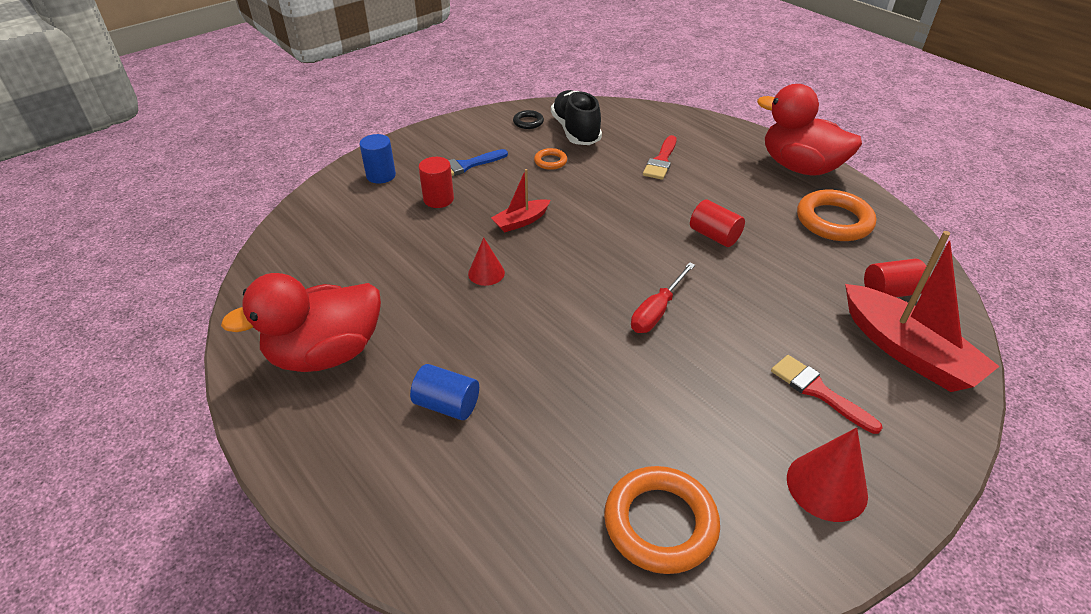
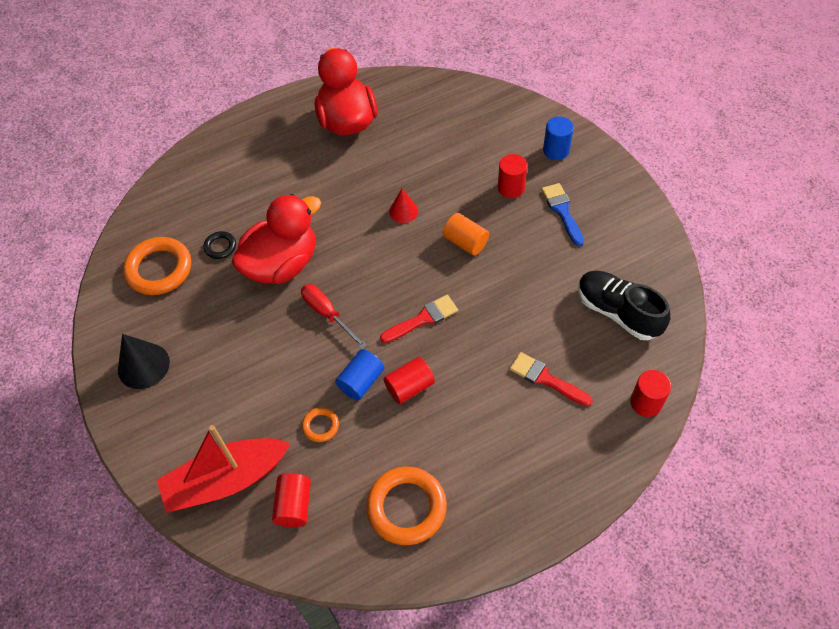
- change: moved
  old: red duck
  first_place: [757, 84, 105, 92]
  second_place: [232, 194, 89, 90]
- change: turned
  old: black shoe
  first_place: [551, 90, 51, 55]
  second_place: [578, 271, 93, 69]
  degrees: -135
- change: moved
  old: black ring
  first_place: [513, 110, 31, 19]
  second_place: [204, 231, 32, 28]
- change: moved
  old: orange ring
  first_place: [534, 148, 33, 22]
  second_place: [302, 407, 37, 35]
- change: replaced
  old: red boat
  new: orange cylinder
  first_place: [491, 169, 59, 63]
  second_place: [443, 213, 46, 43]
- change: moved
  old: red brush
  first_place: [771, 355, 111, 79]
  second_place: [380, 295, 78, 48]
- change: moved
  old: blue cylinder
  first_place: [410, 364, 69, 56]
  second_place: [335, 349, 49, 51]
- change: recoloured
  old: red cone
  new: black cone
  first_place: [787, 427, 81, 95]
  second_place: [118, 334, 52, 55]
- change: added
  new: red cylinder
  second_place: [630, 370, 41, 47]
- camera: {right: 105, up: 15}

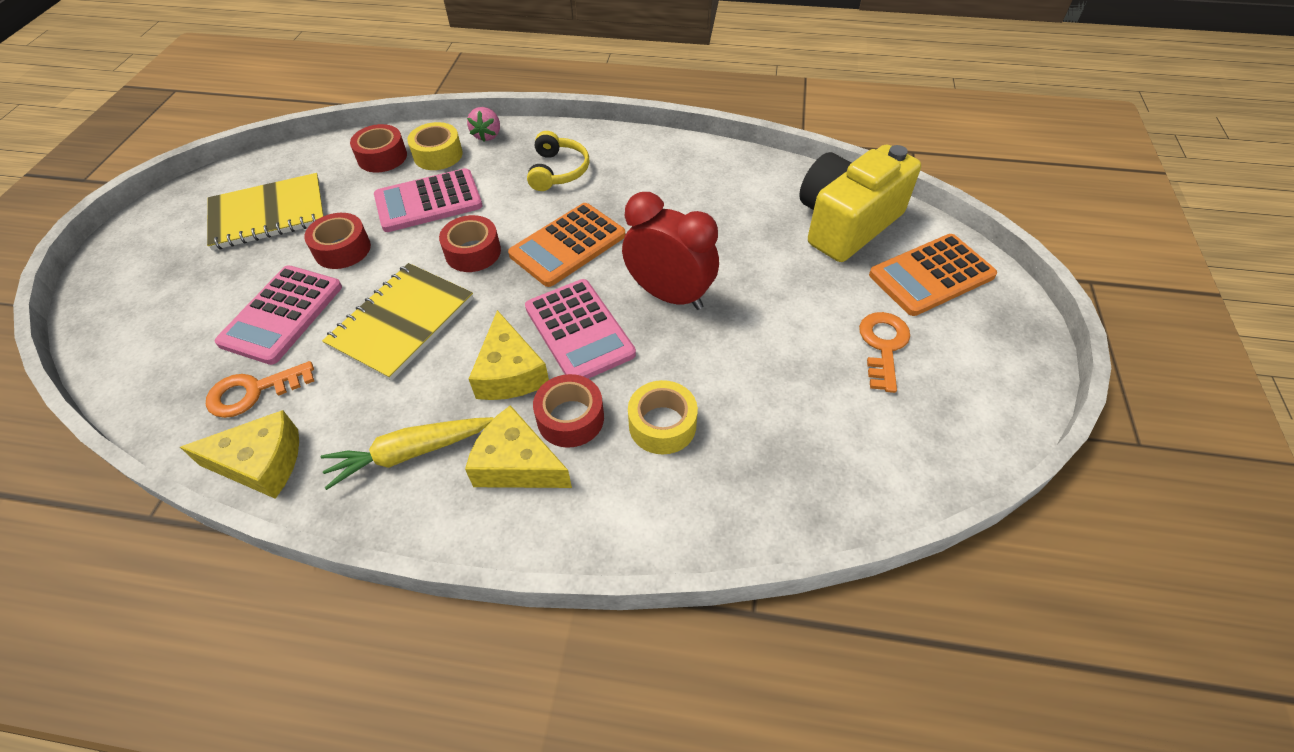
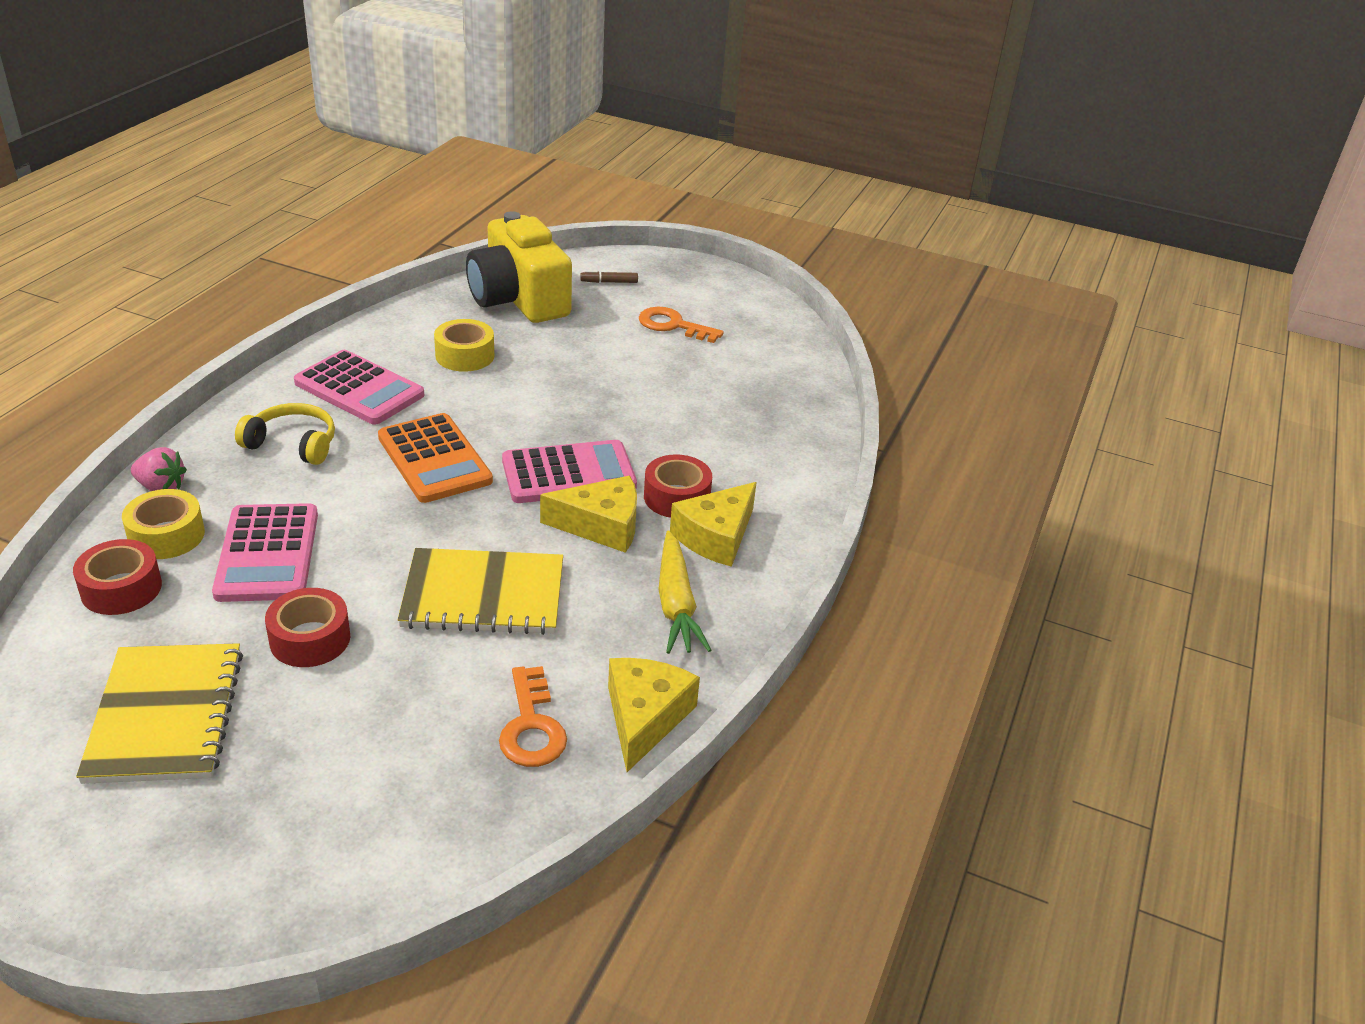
- change: removed
  old: red clock
  first_place: [622, 192, 97, 118]
- change: removed
  old: red tape
  first_place: [439, 215, 62, 57]
- change: replaced
  old: orange calculator
  new: brown marker
  first_place: [869, 234, 128, 82]
  second_place: [580, 270, 58, 13]
- change: turned
  old: yellow notebook
  first_place: [322, 263, 151, 118]
  second_place: [397, 548, 166, 87]
  degrees: -45
- change: moved
  old: pink calculator
  first_place: [215, 266, 127, 99]
  second_place: [294, 350, 130, 75]
- change: moved
  old: yellow tape
  first_place: [628, 380, 70, 74]
  second_place: [434, 319, 60, 53]
- camera: {right: -80, up: -15}

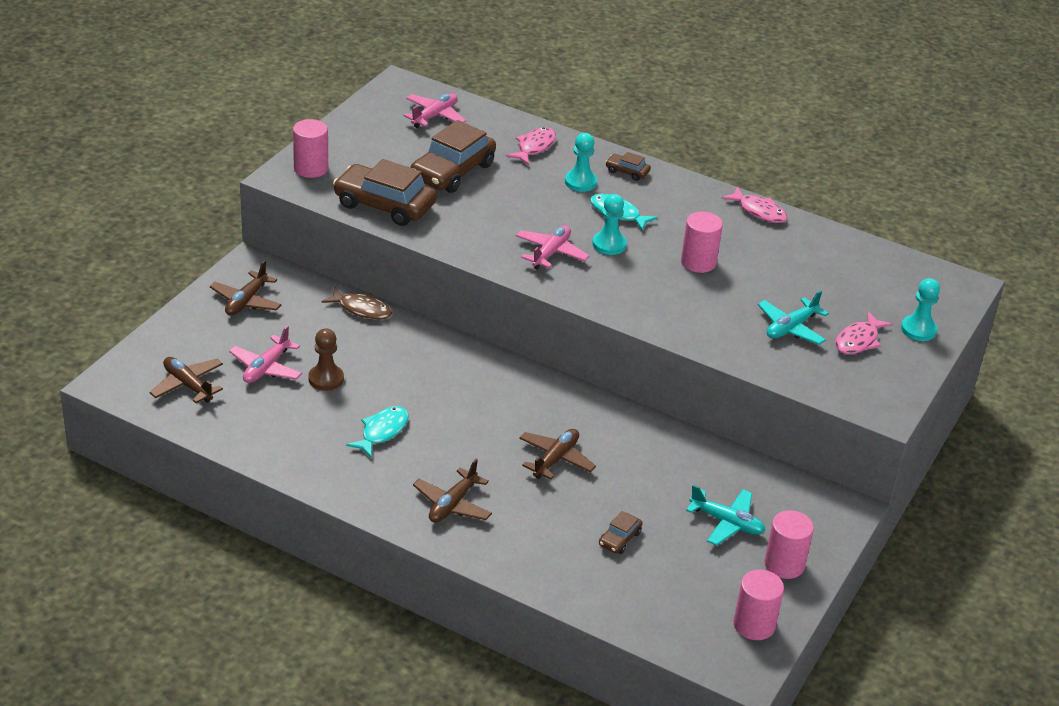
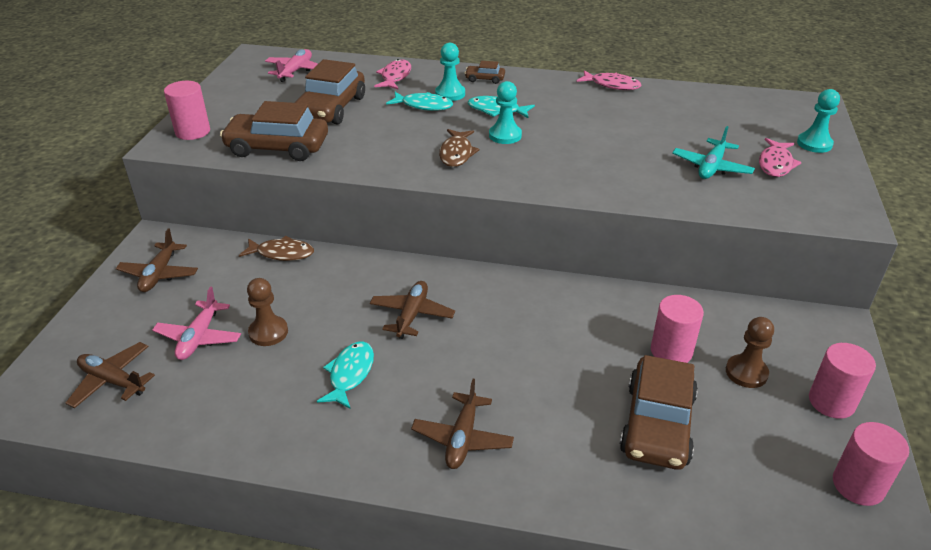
- change: moved
  old: pink cylinder
  first_place: [681, 212, 42, 61]
  second_place: [651, 295, 53, 68]
- change: replaced
  old: pink plane
  new: brown fish
  first_place: [516, 225, 73, 45]
  second_place: [439, 129, 41, 38]
- change: moved
  old: brown plane
  first_place: [519, 429, 77, 51]
  second_place: [370, 281, 85, 58]
- change: replaced
  old: turquoise plane
  new: brown pawn
  first_place: [686, 485, 79, 61]
  second_place: [726, 317, 48, 71]
- change: resized
  old: brown car
  first_place: [599, 511, 44, 43]
  second_place: [620, 355, 78, 115]
  factor: 2.19
- change: added
  new: turquoise fish
  second_place: [386, 92, 67, 19]
- camera: {right: -15, up: 0}

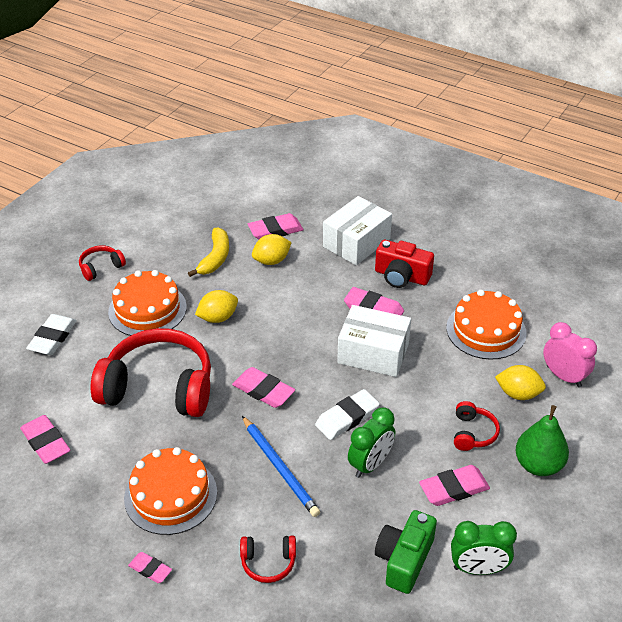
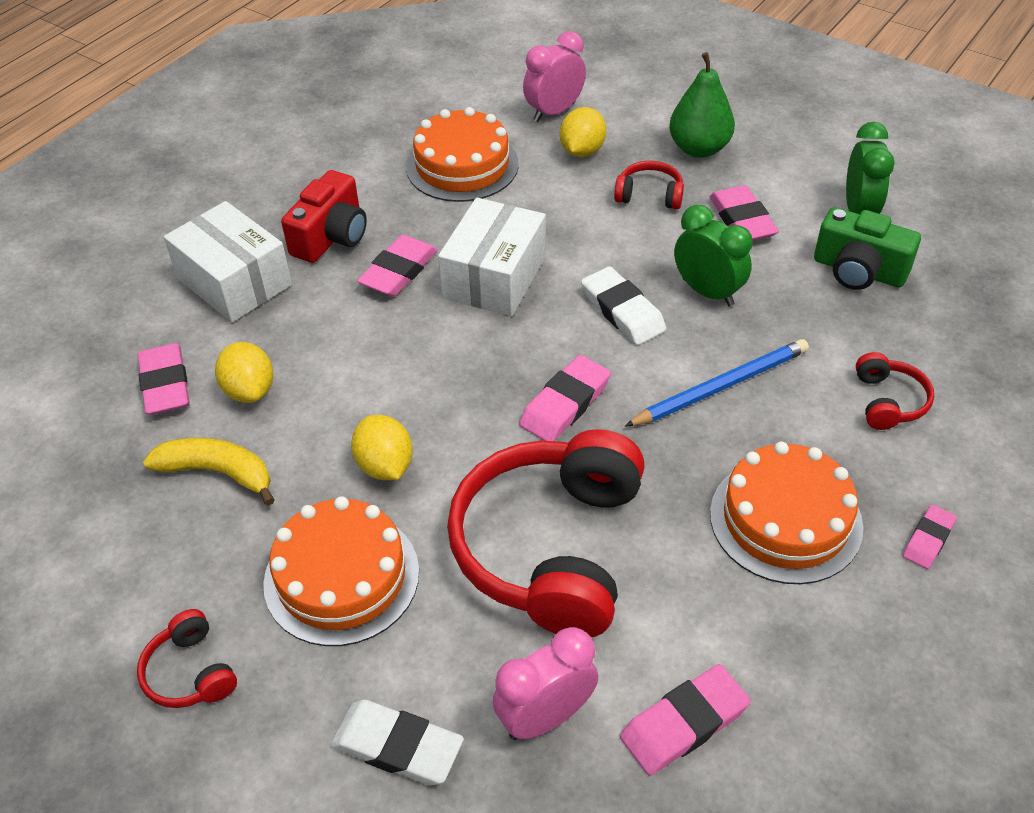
- change: added
  new: pink clock
  second_place: [493, 627, 105, 113]
- camera: {right: -85, up: 5}

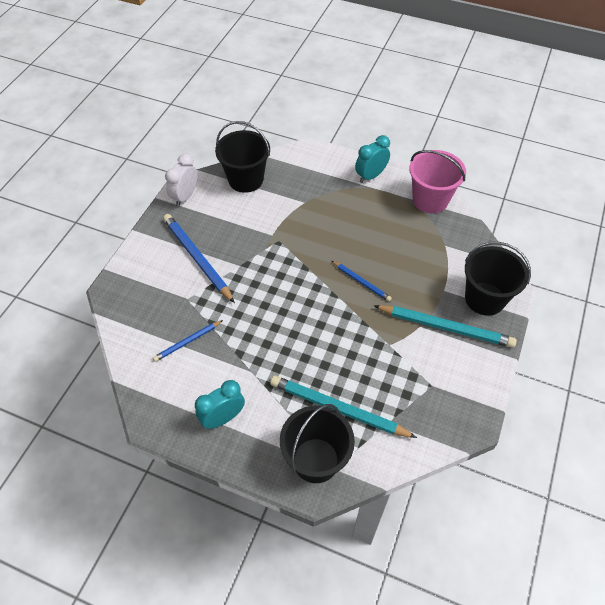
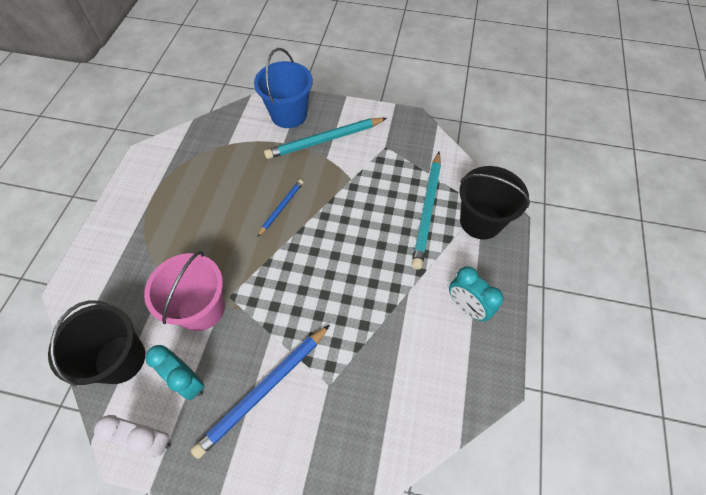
- change: moved
  old: turquoise clock
  first_place: [355, 135, 35, 48]
  second_place: [145, 345, 59, 55]
- change: moved
  old: pink bucket
  first_place: [409, 150, 57, 63]
  second_place: [144, 251, 81, 80]
- change: recoloured
  old: black bucket
  new: blue bucket
  first_place: [465, 242, 66, 74]
  second_place: [254, 48, 59, 80]
- change: turned
  old: turquoise pencil
  first_place: [373, 305, 144, 43]
  second_place: [264, 118, 123, 41]
  degrees: -120
- change: removed
  old: blue pencil
  first_place: [153, 320, 70, 42]
- camera: {right: -100, up: 5}

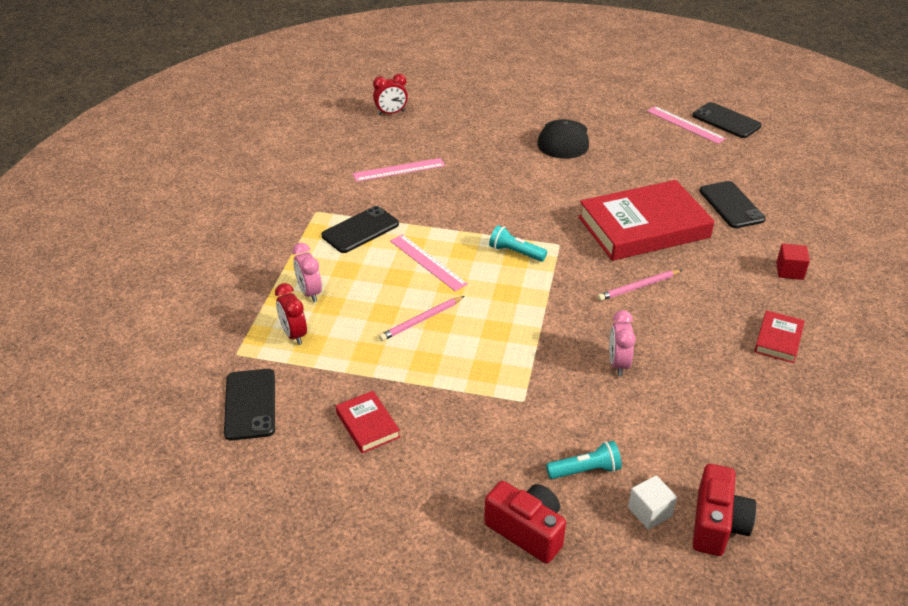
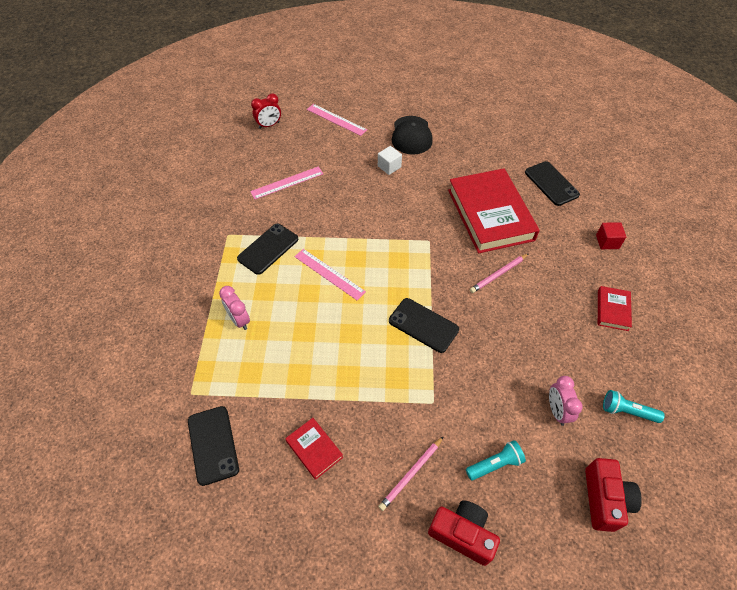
- change: moved
  old: black phone
  first_place: [692, 102, 70, 36]
  second_place: [389, 298, 70, 55]
- change: moved
  old: pink ruler
  first_place: [647, 106, 79, 38]
  second_place: [307, 104, 60, 32]
- change: turned
  old: red book
  first_place: [578, 180, 137, 81]
  second_place: [448, 168, 92, 86]
  degrees: -75
- change: moved
  old: turquoise flashlight
  first_place: [489, 225, 58, 37]
  second_place: [603, 390, 62, 33]
- change: removed
  old: red clock
  first_place: [275, 283, 32, 62]
- change: moved
  old: pink pencil
  first_place: [379, 296, 86, 45]
  second_place: [378, 436, 66, 75]
- change: moved
  old: pink clock
  first_place: [609, 310, 27, 66]
  second_place: [549, 376, 34, 50]
- change: moved
  old: white cube
  first_place: [628, 475, 49, 54]
  second_place: [378, 146, 24, 29]
- camera: {right: -10, up: 15}

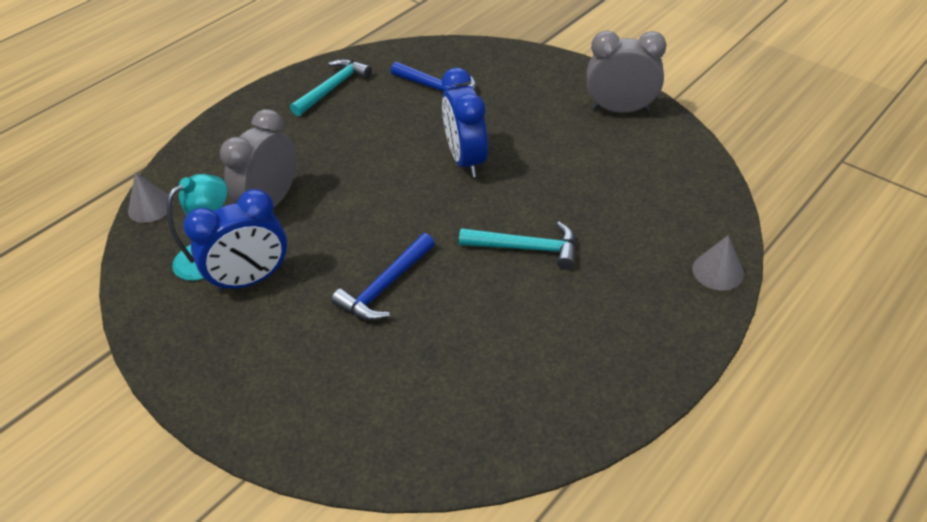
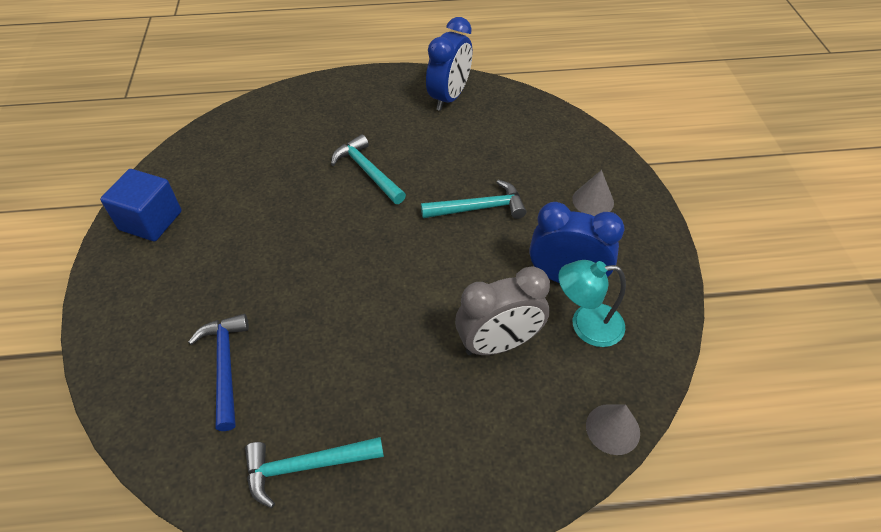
- change: replaced
  old: grey clock
  new: blue cube
  first_place: [587, 30, 79, 83]
  second_place: [100, 169, 82, 72]
- change: moved
  old: blue clock
  first_place: [442, 68, 46, 109]
  second_place: [426, 17, 46, 94]
- change: recoloured
  old: blue hammer
  new: turquoise hammer
  first_place: [331, 233, 104, 88]
  second_place: [421, 180, 105, 39]
- change: moved
  old: grey cone
  first_place: [692, 236, 52, 54]
  second_place: [572, 170, 42, 46]
- camera: {right: -140, up: 5}

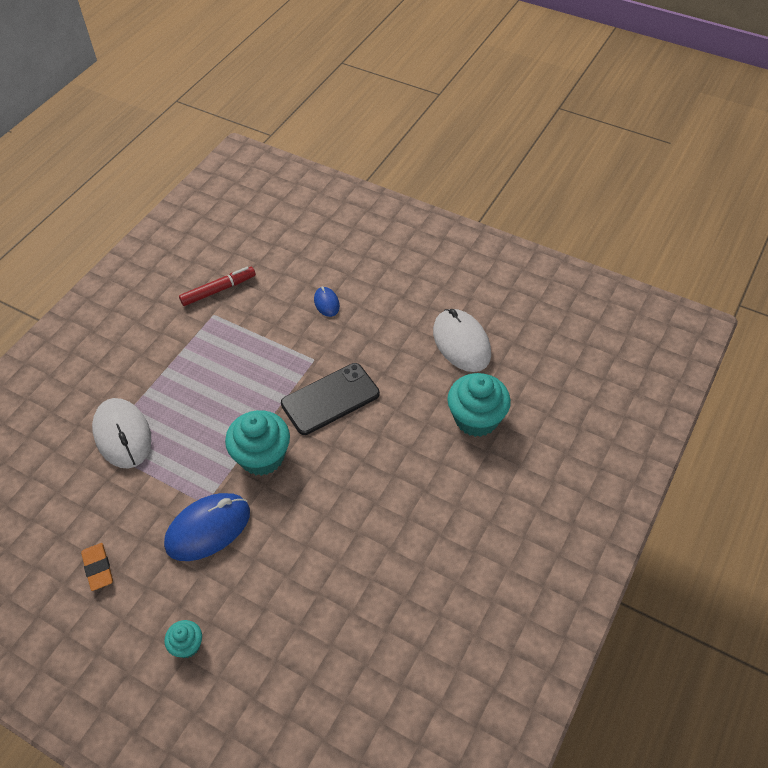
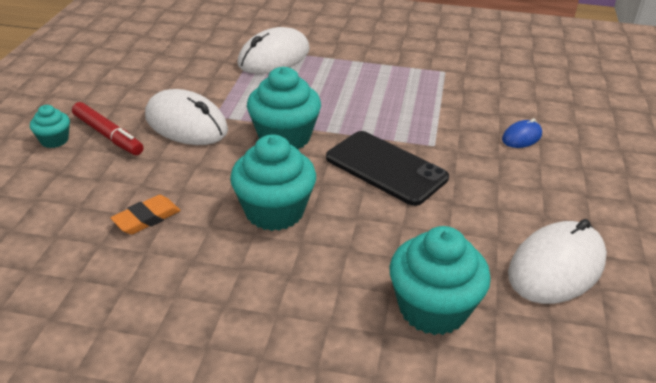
- change: moved
  old: red marker
  first_place: [179, 267, 77, 39]
  second_place: [72, 102, 71, 53]
- change: recoloured
  old: blue mouse
  new: white mouse
  first_place: [164, 493, 86, 68]
  second_place: [145, 89, 83, 56]
- change: moved
  old: orange eraser
  first_place: [81, 543, 32, 48]
  second_place: [110, 195, 71, 40]
- change: added
  new: turquoise cupcake
  second_place: [230, 134, 86, 97]
- camera: {right: 70, up: -15}

